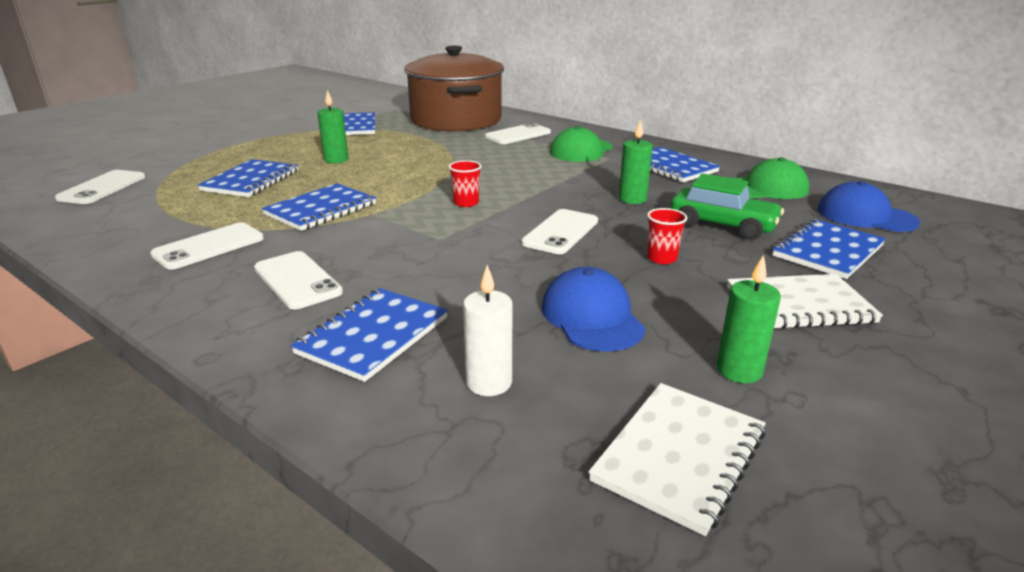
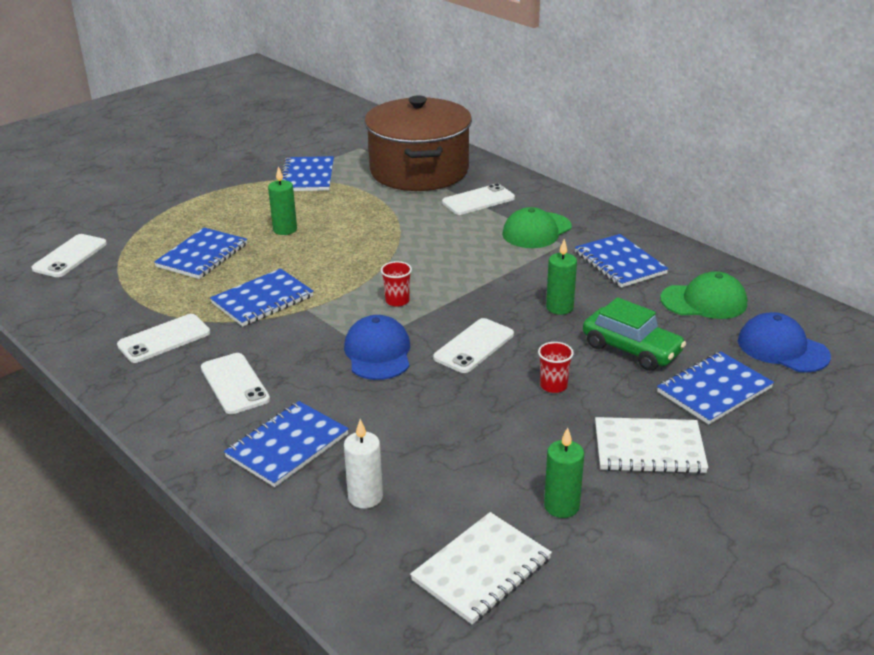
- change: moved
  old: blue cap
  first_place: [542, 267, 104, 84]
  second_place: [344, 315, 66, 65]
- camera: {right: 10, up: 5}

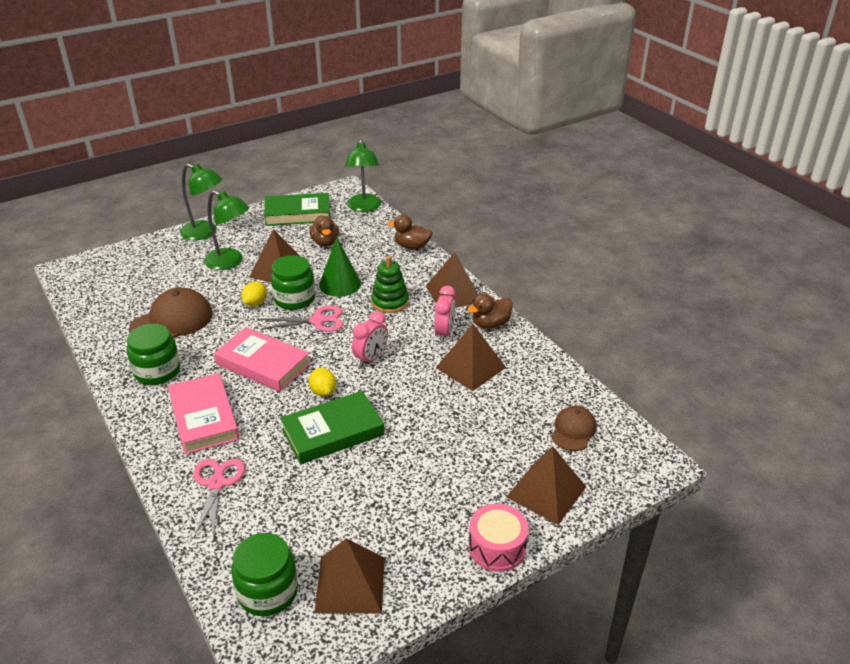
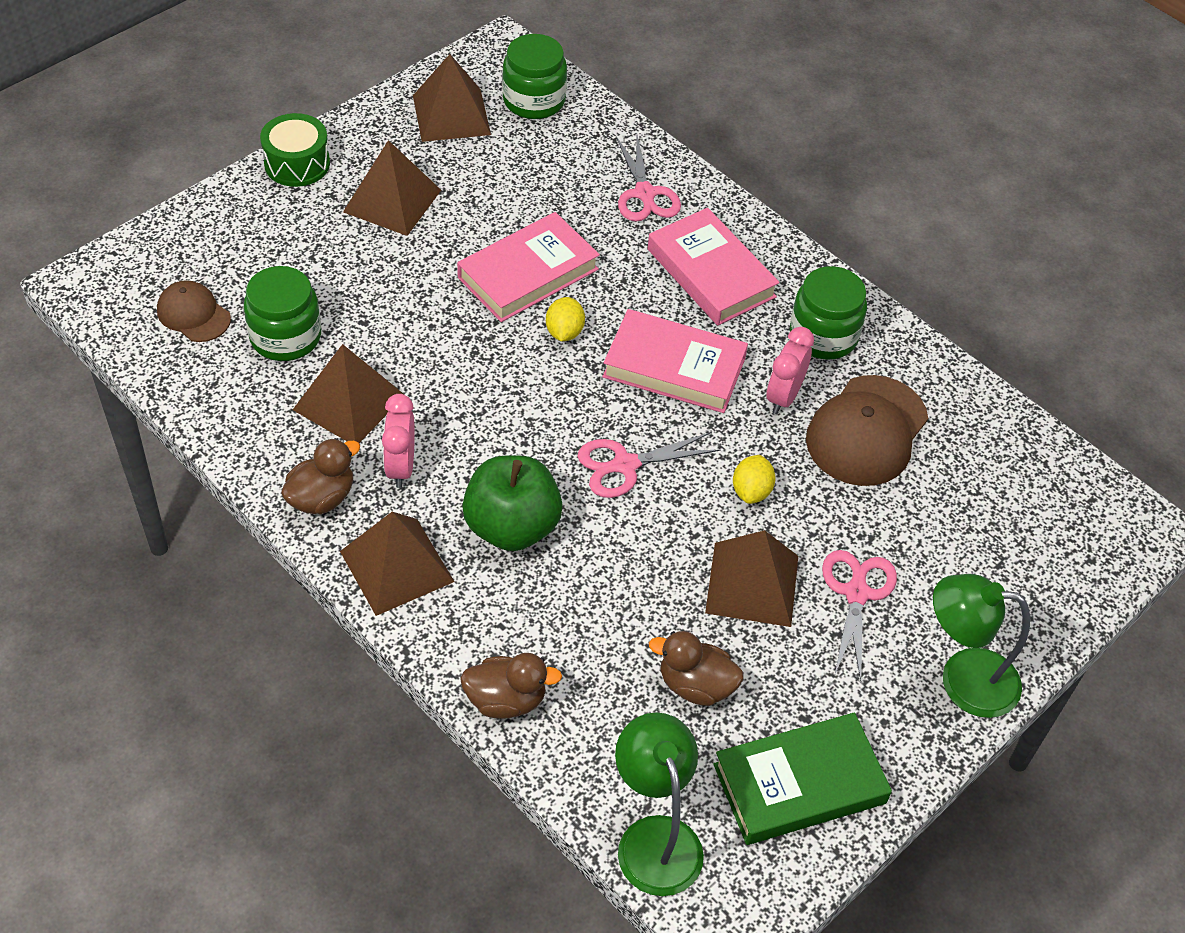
- change: replaced
  old: green lamp
  new: pink scissors
  first_place: [204, 190, 45, 80]
  second_place: [822, 550, 75, 131]
- change: turned
  old: brown duck
  first_place: [309, 215, 30, 31]
  second_place: [649, 631, 95, 75]
  degrees: -45
- change: removed
  old: green cone
  first_place: [319, 237, 42, 60]
- change: moved
  old: green jar
  first_place: [271, 255, 44, 55]
  second_place: [244, 266, 77, 95]
- change: replaced
  old: green stacking toy
  new: green apple
  first_place: [371, 255, 38, 58]
  second_place: [462, 455, 101, 96]
- change: moved
  old: pink clock
  first_place: [352, 311, 36, 56]
  second_place: [766, 327, 48, 87]
- change: turned
  old: yellow lemon
  first_place: [309, 368, 27, 28]
  second_place: [546, 297, 39, 44]
  degrees: 45
- change: recoloured
  old: green book
  new: pink book
  first_place: [280, 391, 104, 73]
  second_place: [457, 212, 143, 110]
- change: turned
  old: brown cap
  first_place: [552, 406, 45, 45]
  second_place: [157, 280, 74, 62]
  degrees: 120
- change: moved
  old: brown pyramid
  first_place: [506, 446, 80, 79]
  second_place: [343, 140, 98, 96]
- change: recoloured
  old: pink drum
  new: green drum
  first_place: [469, 503, 60, 69]
  second_place: [260, 113, 70, 74]
- camera: {right: 165, up: 15}

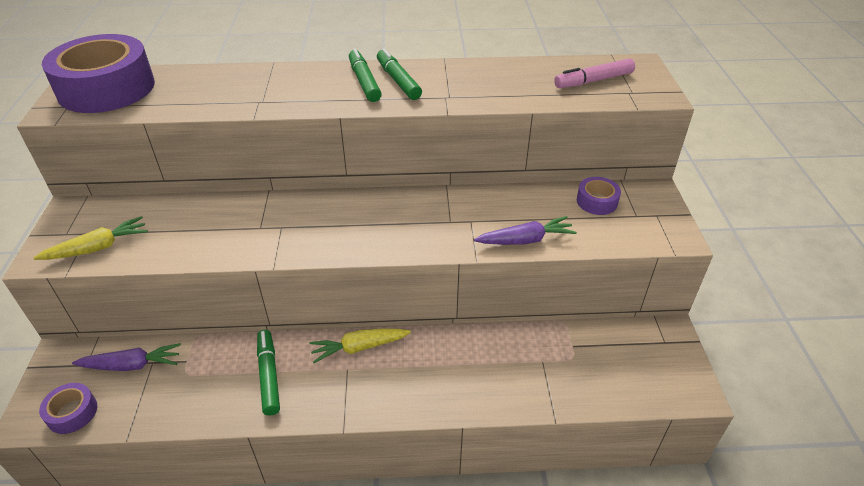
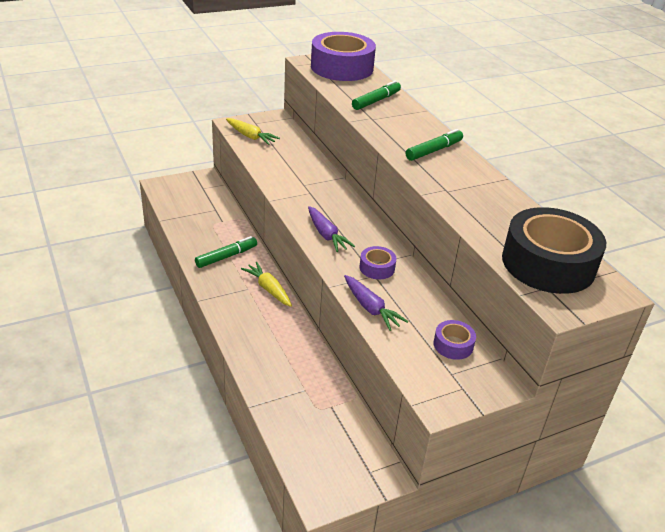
- change: moved
  old: green marker
  first_place: [377, 48, 45, 52]
  second_place: [352, 81, 49, 29]
- change: replaced
  old: pink marker
  new: black tape
  first_place: [554, 58, 81, 30]
  second_place: [502, 207, 104, 87]
- change: moved
  old: purple carrot
  first_place: [72, 343, 109, 28]
  second_place: [308, 206, 47, 46]
- change: moved
  old: purple tape
  first_place: [39, 383, 58, 51]
  second_place: [359, 246, 38, 33]
- camera: {right: 65, up: -5}

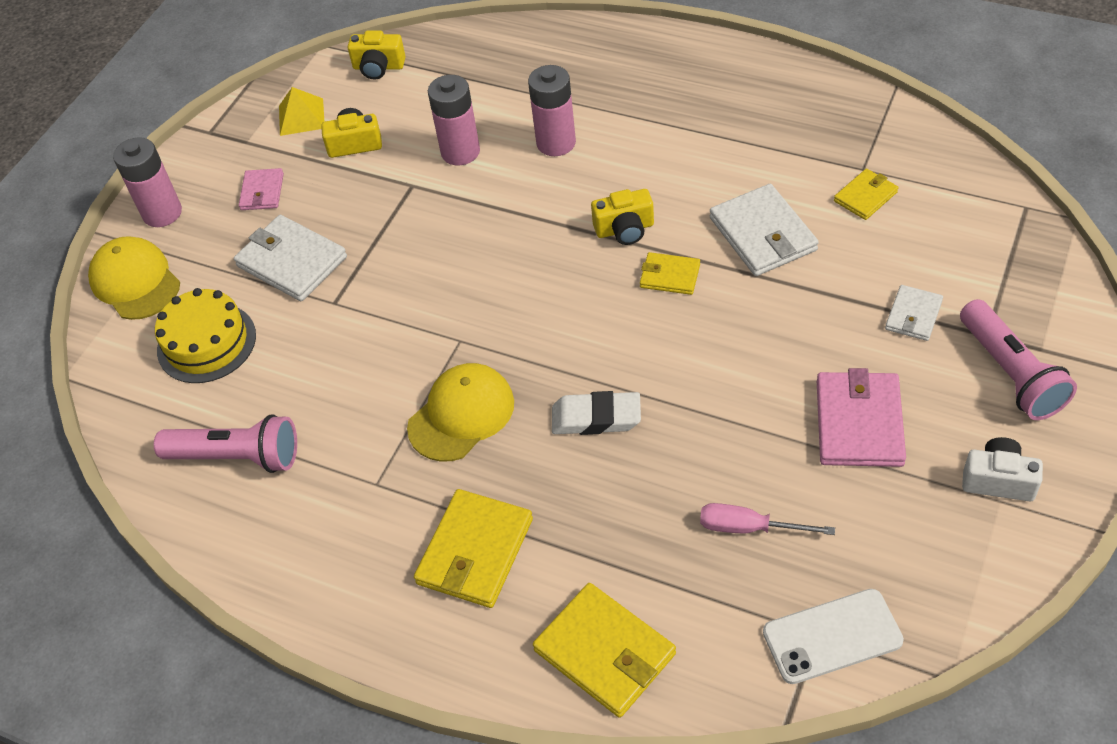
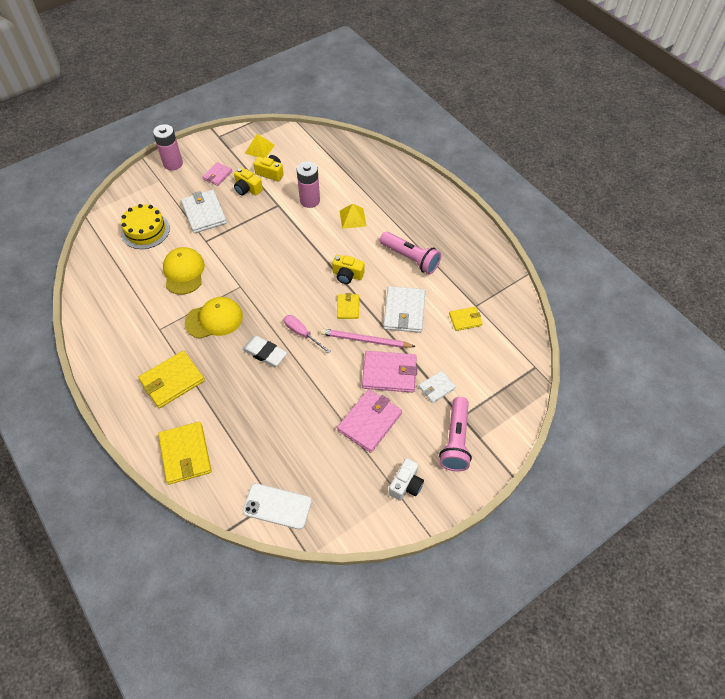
- change: moved
  old: yellow camera
  first_place: [348, 31, 58, 49]
  second_place: [234, 167, 29, 29]
- change: replaced
  old: pink battery
  new: yellow pyramid
  first_place: [528, 65, 48, 91]
  second_place: [340, 204, 26, 25]
- change: moved
  old: yellow cap
  first_place: [88, 236, 92, 84]
  second_place: [163, 247, 42, 48]
- change: turned
  old: yellow wallet
  first_place: [640, 252, 60, 43]
  second_place: [337, 293, 22, 26]
  degrees: 45
- change: moved
  old: pink flashlight
  first_place: [154, 414, 143, 59]
  second_place: [380, 232, 61, 42]
- change: turned
  old: white camera
  first_place: [962, 437, 81, 64]
  second_place: [389, 458, 35, 43]
  degrees: 75
- change: moved
  old: pink screwdriver
  first_place: [700, 503, 135, 32]
  second_place: [284, 315, 47, 38]
- change: added
  new: pink pencil
  second_place: [321, 329, 95, 19]
- change: added
  new: pink wallet
  second_place: [362, 351, 55, 42]
- camera: {right: 25, up: 5}

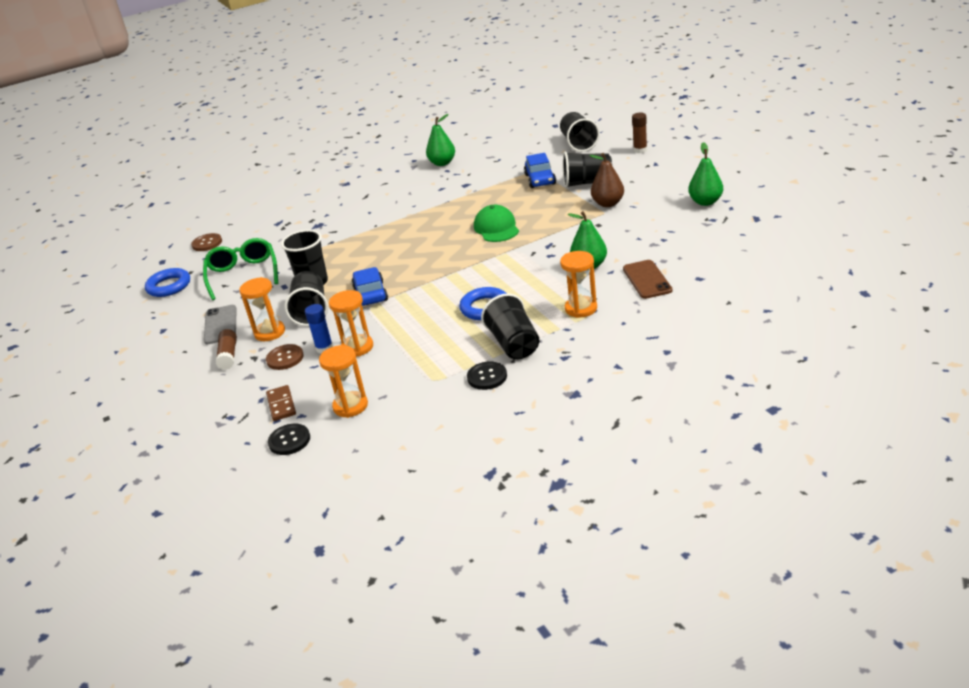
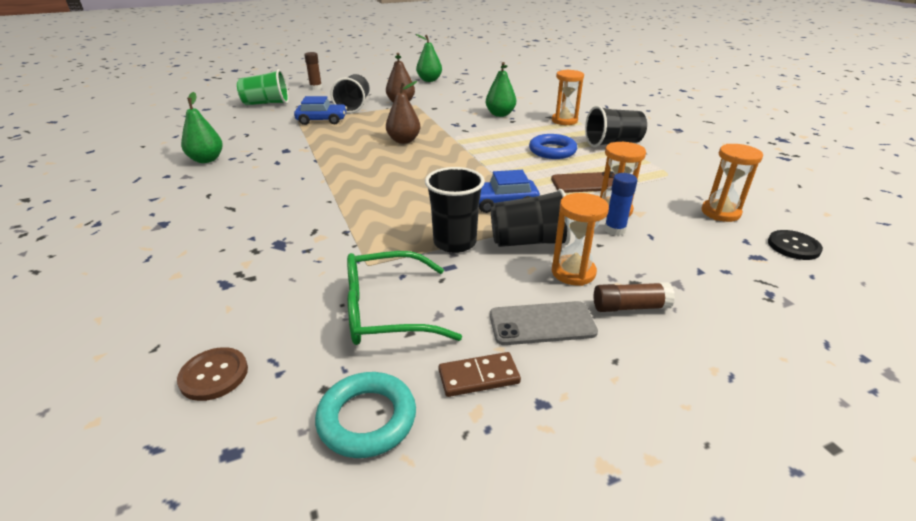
- change: recoloured
  old: black cup
  new: green cup
  first_place: [560, 112, 40, 40]
  second_place: [237, 69, 52, 36]
- change: replaced
  old: green cap
  new: brown pear
  first_place: [474, 205, 45, 37]
  second_place: [386, 81, 35, 63]
- change: moved
  old: brown phone
  first_place: [623, 260, 50, 39]
  second_place: [551, 171, 64, 22]
- change: recoloured
  old: blue ring
  new: turquoise ring
  first_place: [145, 268, 45, 29]
  second_place: [315, 372, 101, 86]
- change: removed
  old: brown button
  first_place: [266, 344, 38, 26]
- change: removed
  old: black button
  first_place: [467, 362, 40, 28]
- change: moved
  old: brown domino
  first_place: [266, 385, 30, 36]
  second_place: [439, 352, 82, 45]
- camera: {right: -90, up: 0}

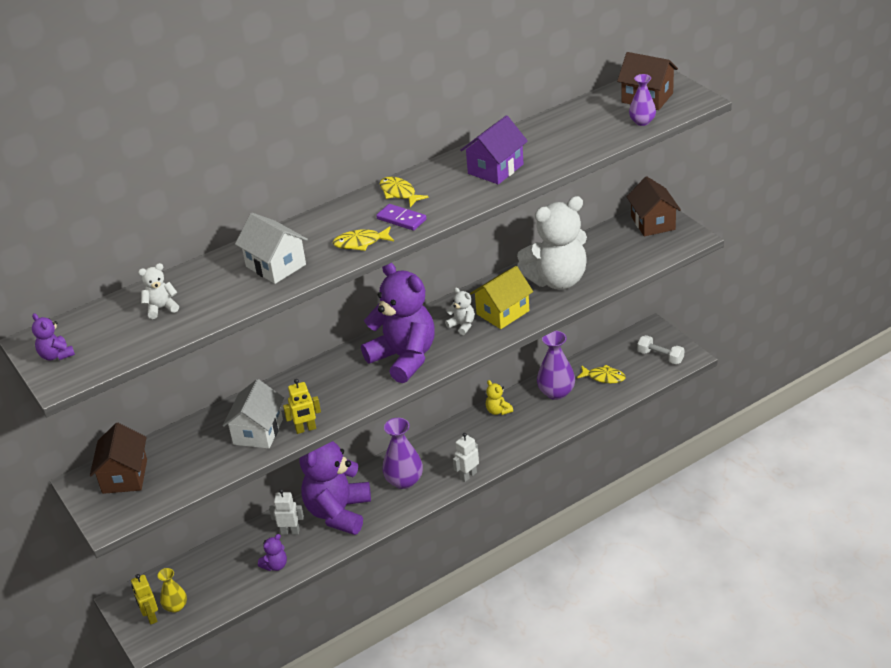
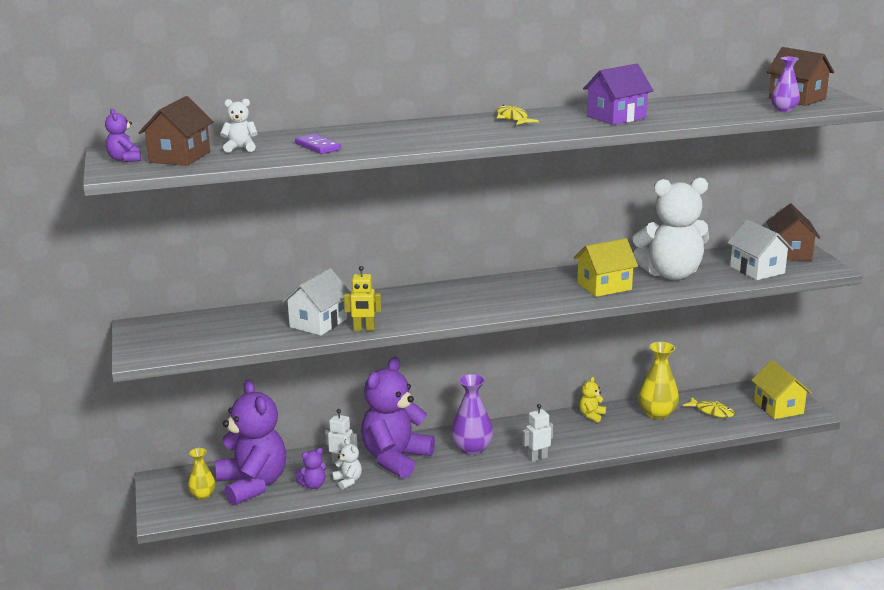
- change: moved
  old: purple domino
  first_place: [376, 204, 51, 27]
  second_place: [295, 134, 46, 20]
- change: moved
  old: white house
  first_place: [235, 213, 73, 71]
  second_place: [727, 220, 66, 60]
- change: removed
  old: yellow fish
  first_place: [333, 227, 61, 24]
- change: moved
  old: purple teddy bear
  first_place: [361, 263, 74, 120]
  second_place: [215, 380, 71, 126]
- change: moved
  old: white teddy bear
  first_place: [445, 287, 30, 48]
  second_place: [332, 439, 30, 51]
- change: recoloured
  old: purple vase
  new: yellow vase
  first_place: [537, 331, 38, 69]
  second_place: [638, 342, 41, 77]
- change: replaced
  old: white dumbbell
  new: yellow house
  first_place: [637, 335, 47, 29]
  second_place: [751, 360, 61, 59]
- change: turned
  old: yellow teddy bear
  first_place: [486, 380, 27, 35]
  second_place: [579, 377, 27, 45]
  degrees: 45
- change: moved
  old: brown house
  first_place: [90, 423, 57, 71]
  second_place: [139, 96, 75, 70]
- change: removed
  old: yellow robot
  first_place: [131, 574, 27, 51]
- camera: {right: 15, up: -15}

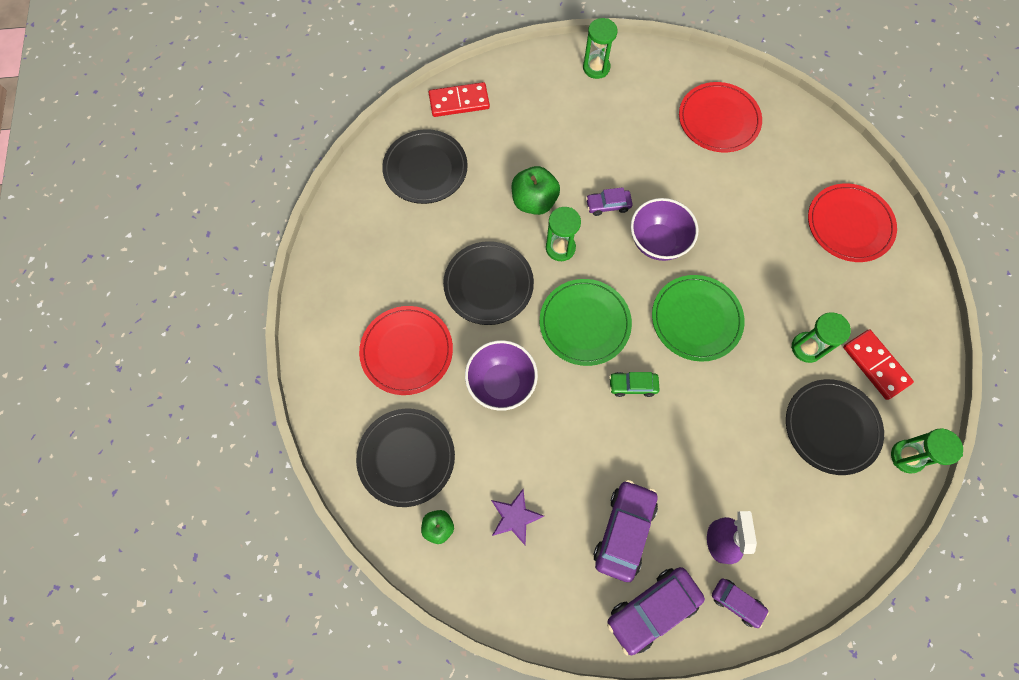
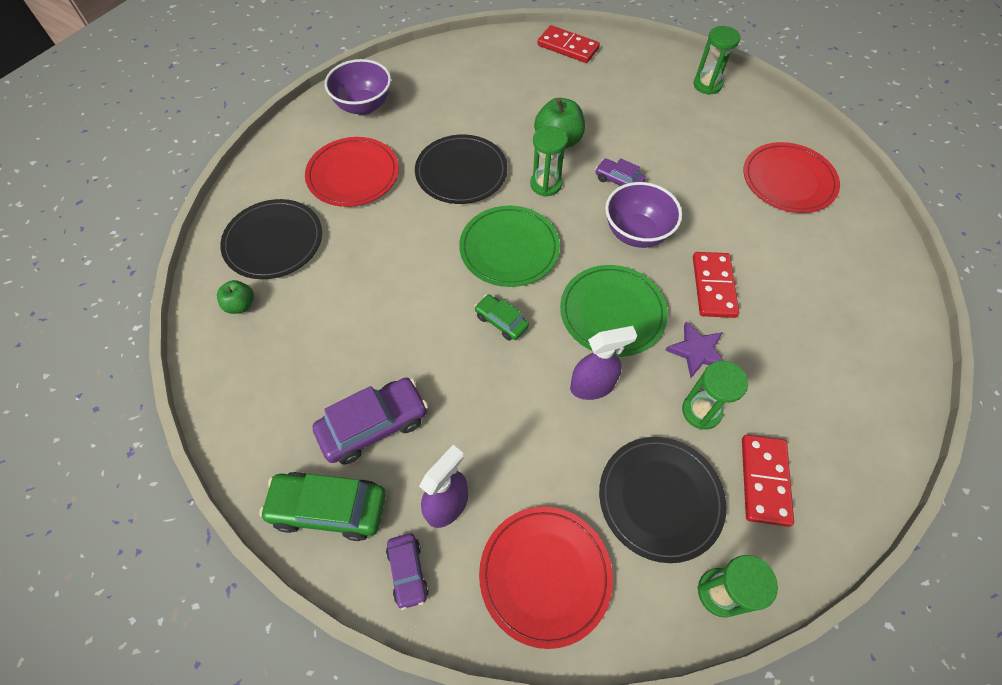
- change: removed
  old: black plate
  first_place: [382, 129, 86, 75]
- change: moved
  old: red plate
  first_place: [808, 184, 89, 78]
  second_place: [479, 507, 134, 142]
- change: moved
  old: purple bowl
  first_place: [465, 340, 73, 71]
  second_place: [325, 59, 66, 56]
- change: moved
  old: purple star
  first_place: [491, 489, 53, 57]
  second_place: [665, 321, 59, 57]
- change: recoloured
  old: purple car
  new: green car
  first_place: [607, 567, 98, 88]
  second_place: [259, 472, 127, 69]
- change: added
  new: red domino
  second_place: [693, 252, 46, 66]
- change: added
  new: purple spray bottle
  second_place: [570, 326, 67, 74]
- camera: {right: 40, up: -10}

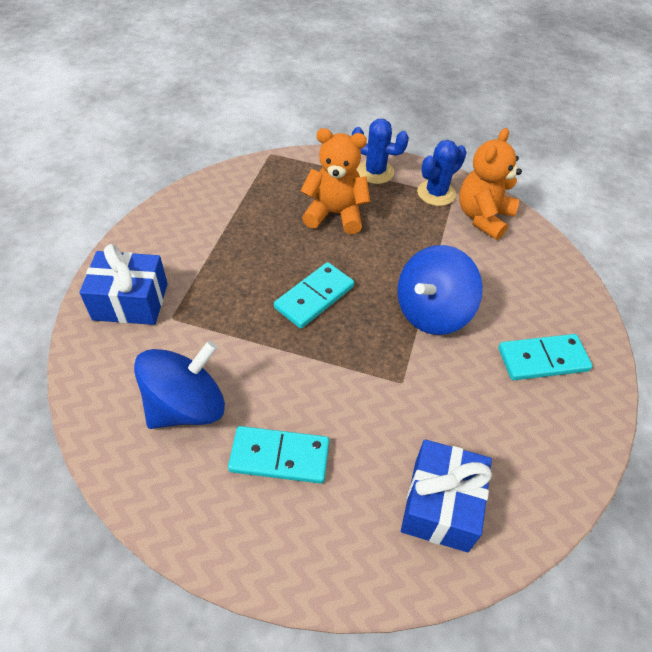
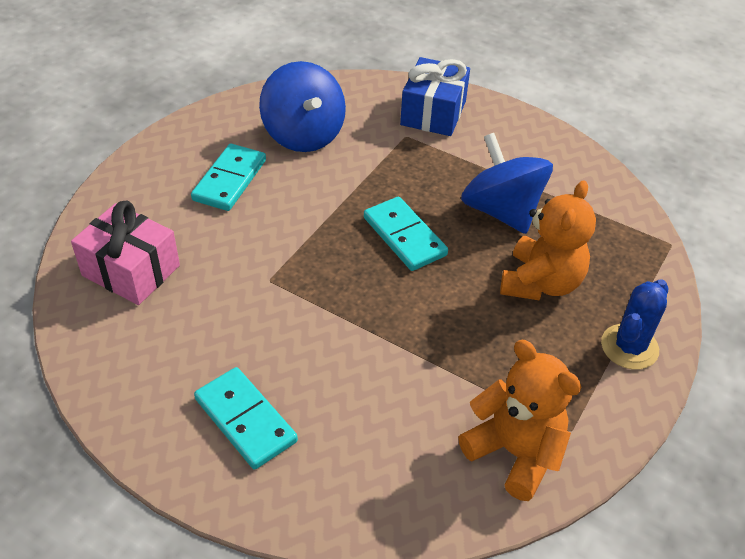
- change: removed
  old: blue cactus
  first_place: [417, 140, 50, 66]
- change: moved
  old: blue spinning top
  first_place: [397, 245, 86, 90]
  second_place: [461, 133, 92, 101]
- change: turned
  old: turquoise domino
  first_place: [498, 334, 94, 46]
  second_place: [194, 367, 104, 102]
  degrees: -45
- change: recoloured
  old: blue gift
  new: pink gift
  first_place: [401, 439, 91, 113]
  second_place: [71, 201, 109, 104]
- camera: {right: 105, up: -5}

